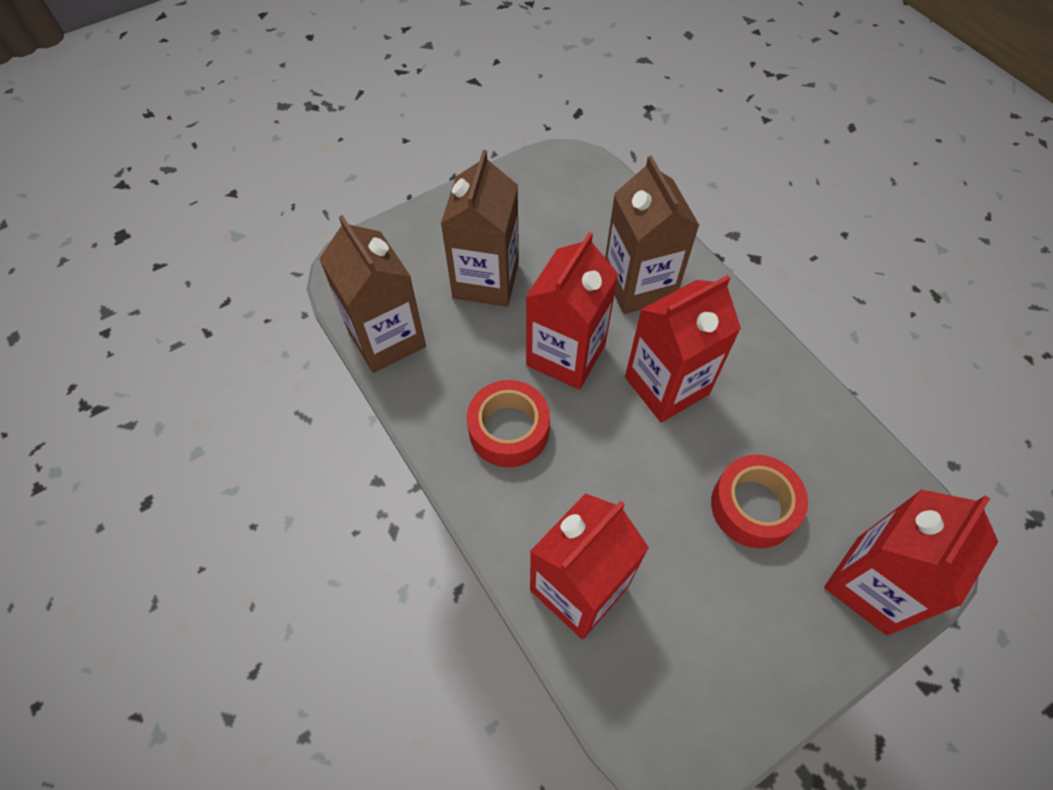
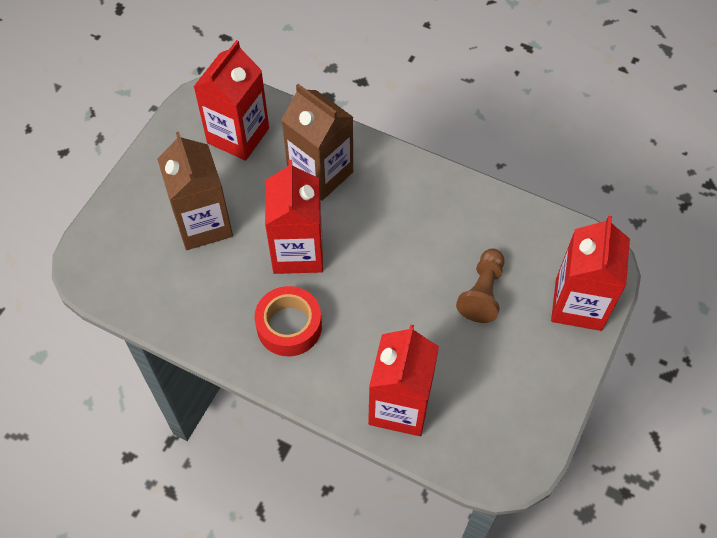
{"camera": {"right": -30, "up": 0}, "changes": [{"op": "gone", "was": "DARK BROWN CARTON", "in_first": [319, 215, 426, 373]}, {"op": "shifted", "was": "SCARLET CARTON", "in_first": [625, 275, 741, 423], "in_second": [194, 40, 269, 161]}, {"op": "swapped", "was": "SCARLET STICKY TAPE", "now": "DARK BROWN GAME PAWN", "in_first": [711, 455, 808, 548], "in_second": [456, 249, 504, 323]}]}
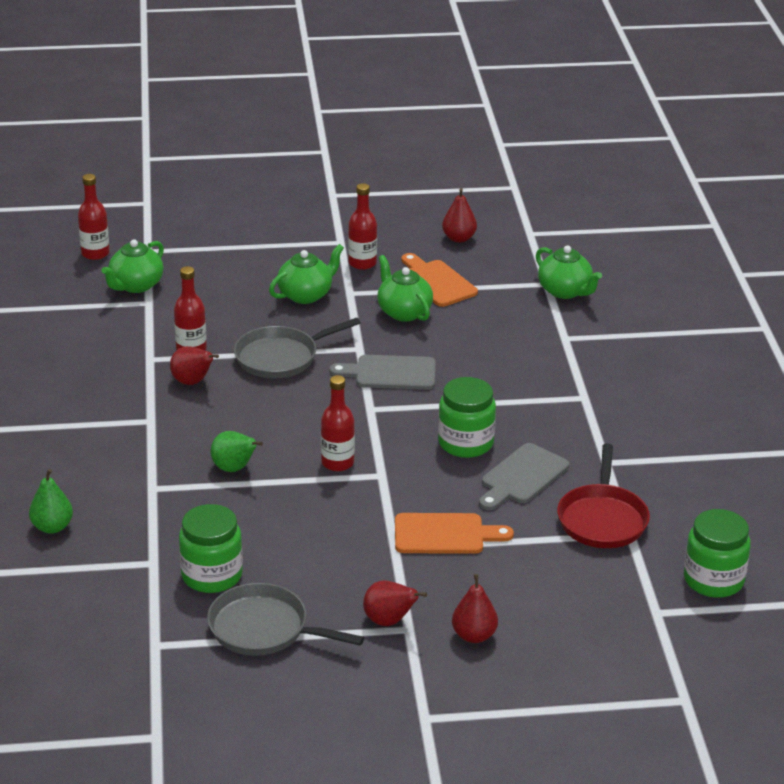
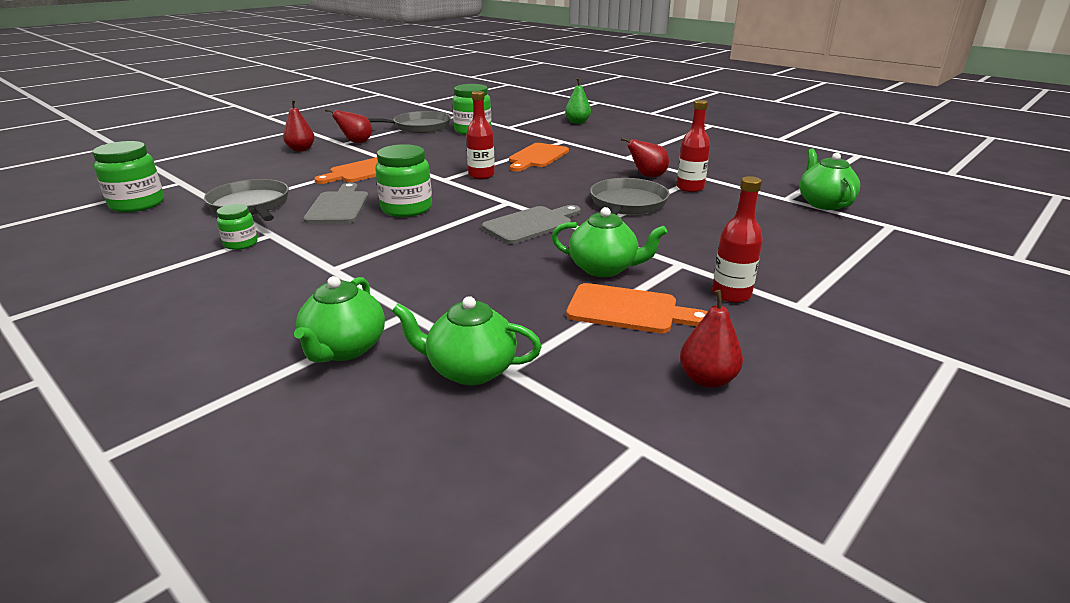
{"camera": {"right": 140, "up": -5}, "changes": [{"op": "gone", "was": "SCARLET DRINK BOTTLE", "in_first": [78, 174, 110, 260]}, {"op": "swapped", "was": "LEAF-GREEN PEAR FRUIT", "now": "ORANGE CUTTING BOARD", "in_first": [210, 431, 263, 472], "in_second": [509, 143, 569, 171]}, {"op": "shifted", "was": "LEAF-GREEN TEA POT", "in_first": [269, 244, 344, 304], "in_second": [294, 276, 385, 363]}, {"op": "repainted", "was": "SCARLET PAN", "now": "ASH-GREY PAN", "in_first": [557, 443, 650, 548], "in_second": [204, 179, 289, 221]}, {"op": "new", "now": "LEAF-GREEN JAR", "in_second": [217, 204, 258, 250]}]}
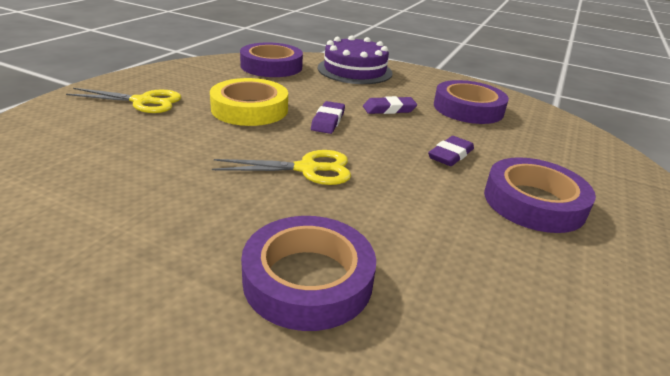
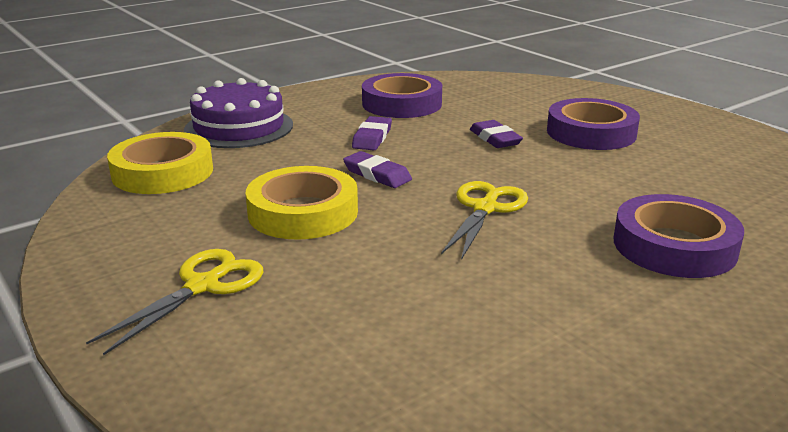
{"camera": {"right": -60, "up": -5}, "changes": [{"op": "repainted", "was": "PURPLE STICKY TAPE", "now": "BRIGHT YELLOW STICKY TAPE", "in_first": [240, 42, 303, 77], "in_second": [107, 132, 213, 194]}]}
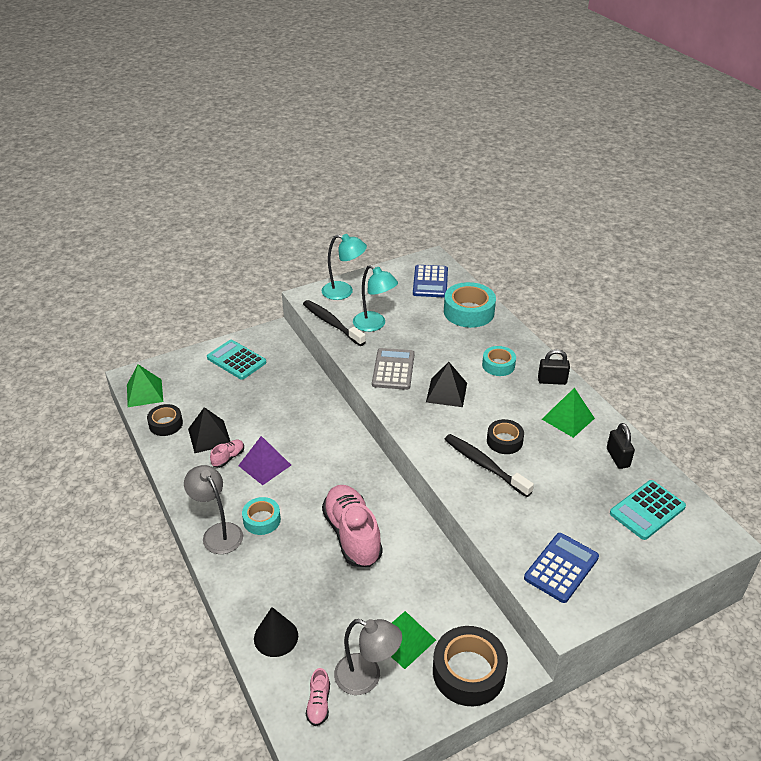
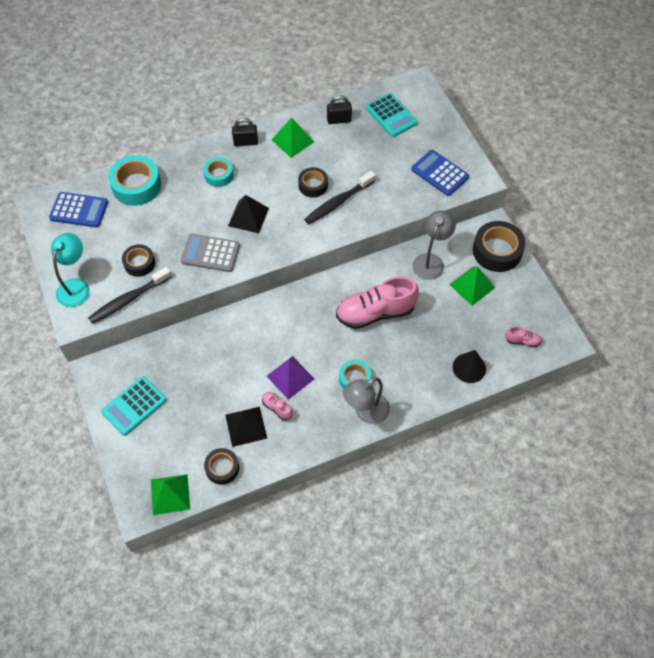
{"camera": {"right": -85, "up": 20}, "changes": [{"op": "shifted", "was": "ASH-GREY LAMP", "in_first": [334, 619, 402, 695], "in_second": [413, 210, 456, 280]}, {"op": "swapped", "was": "TURQUOISE LAMP", "now": "BLACK STICKY TAPE", "in_first": [353, 265, 398, 332], "in_second": [122, 244, 155, 277]}, {"op": "rotated", "was": "BLACK LOCK", "in_first": [538, 349, 570, 385], "in_second": [232, 118, 258, 146], "clockwise": 75}]}
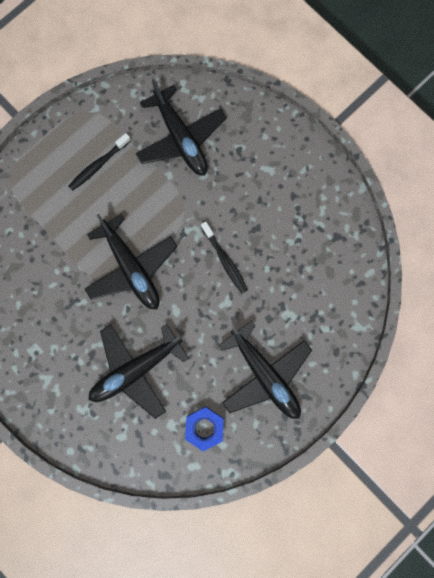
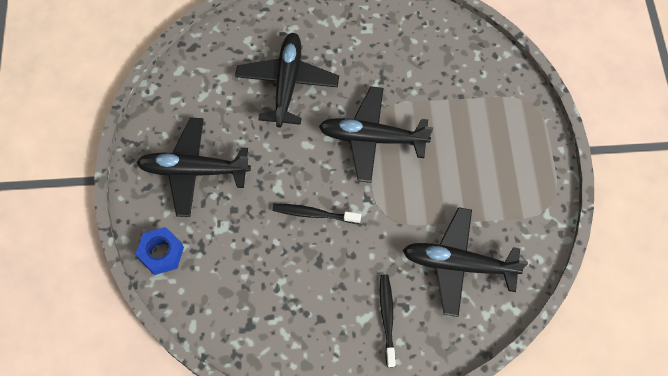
{"camera": {"right": 130, "up": -15}, "changes": [{"op": "shifted", "was": "BLACK TOOTH BRUSH", "in_first": [68, 133, 131, 191], "in_second": [380, 274, 396, 367]}, {"op": "shifted", "was": "ROYAL BLUE HEXAGON NUT", "in_first": [185, 406, 224, 452], "in_second": [135, 227, 184, 275]}]}
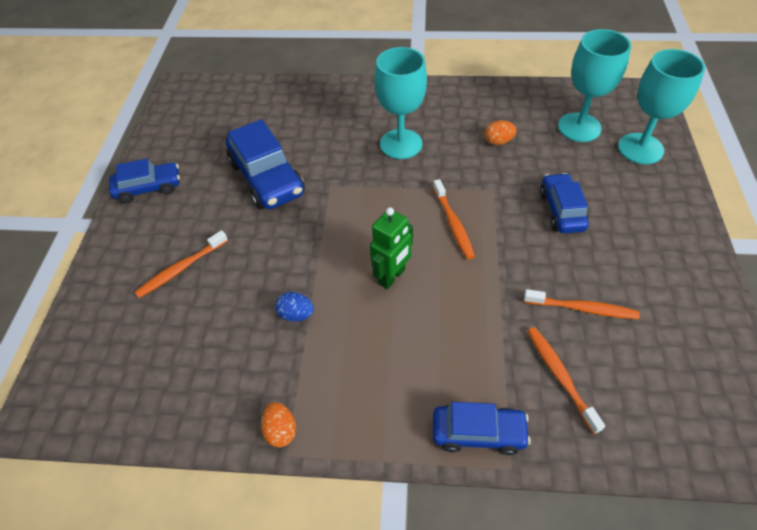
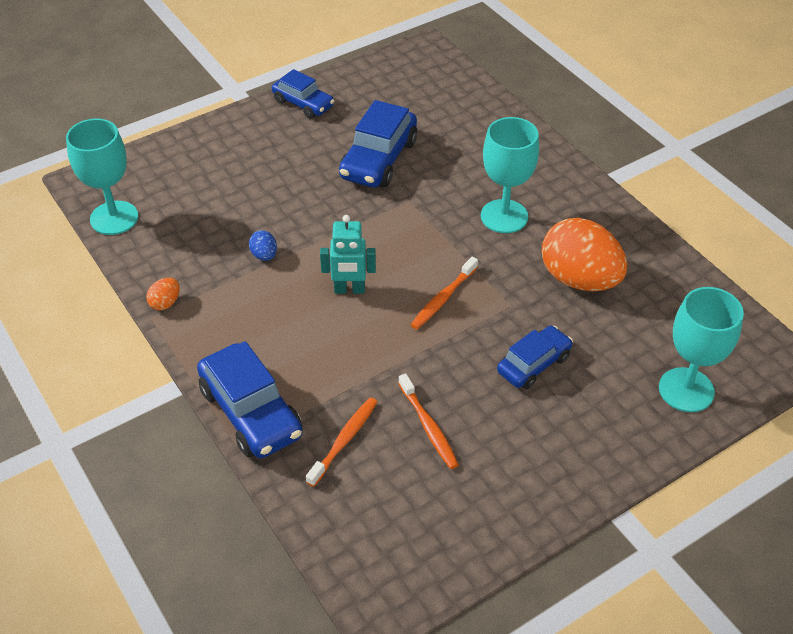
{"camera": {"right": 50, "up": -5}, "changes": [{"op": "gone", "was": "ORANGE TOOTH BRUSH", "in_first": [135, 230, 228, 298]}, {"op": "repainted", "was": "LEAF-GREEN ROBOT FIGURE", "now": "TURQUOISE ROBOT FIGURE", "in_first": [370, 207, 413, 289], "in_second": [320, 215, 376, 294]}, {"op": "scaled", "was": "ROYAL BLUE TOY CAR", "in_first": [433, 402, 531, 455], "in_second": [197, 341, 302, 458], "ratio": 1.58}, {"op": "scaled", "was": "ORANGE EGG SHAPE", "in_first": [485, 121, 517, 145], "in_second": [542, 218, 627, 291], "ratio": 2.45}, {"op": "shifted", "was": "TURQUOISE WINE GLASS", "in_first": [558, 29, 631, 142], "in_second": [66, 119, 138, 235]}]}
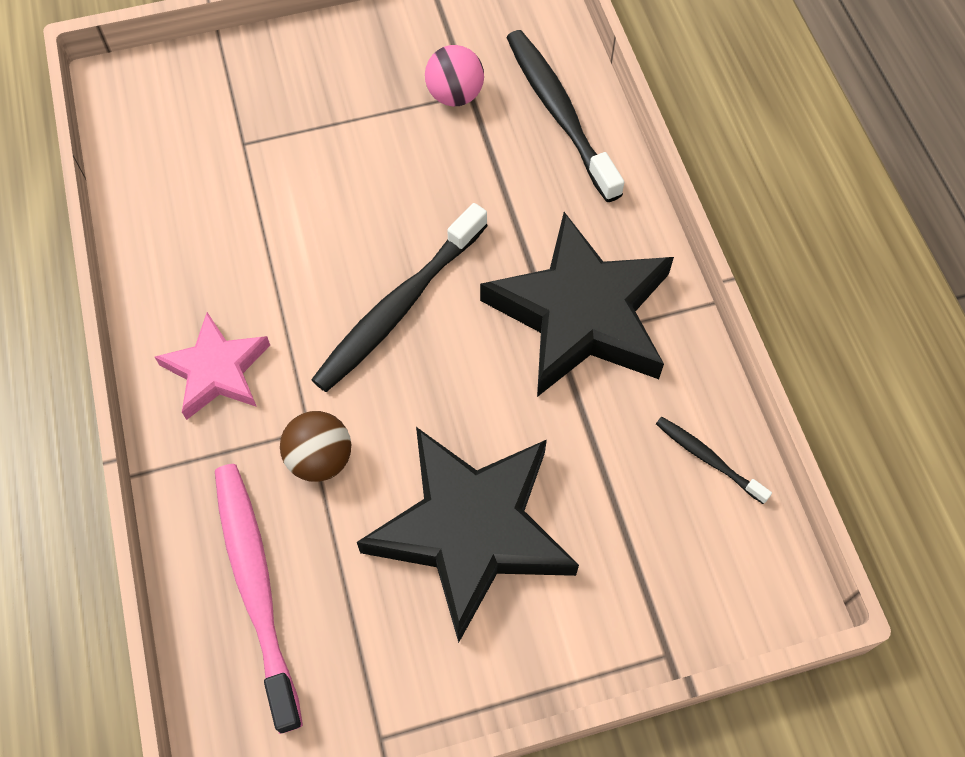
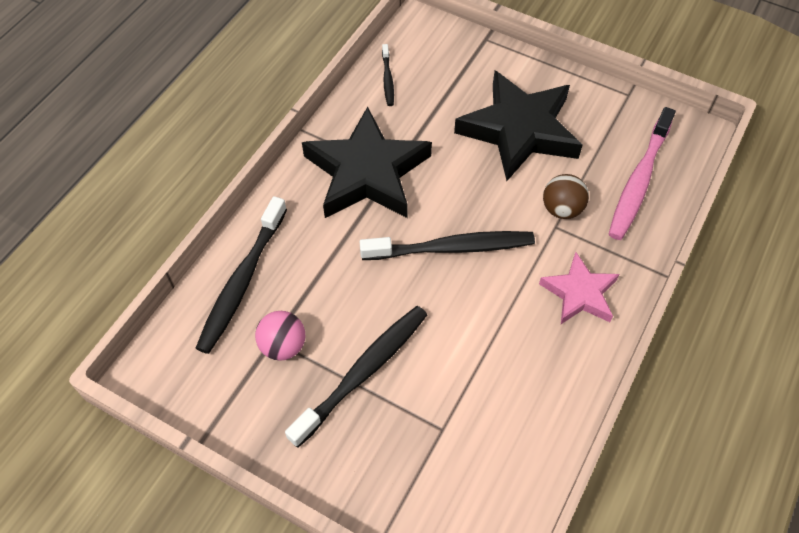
{"camera": {"right": -135, "up": -5}, "changes": [{"op": "new", "now": "BLACK TOOTH BRUSH", "in_second": [285, 306, 427, 448]}]}
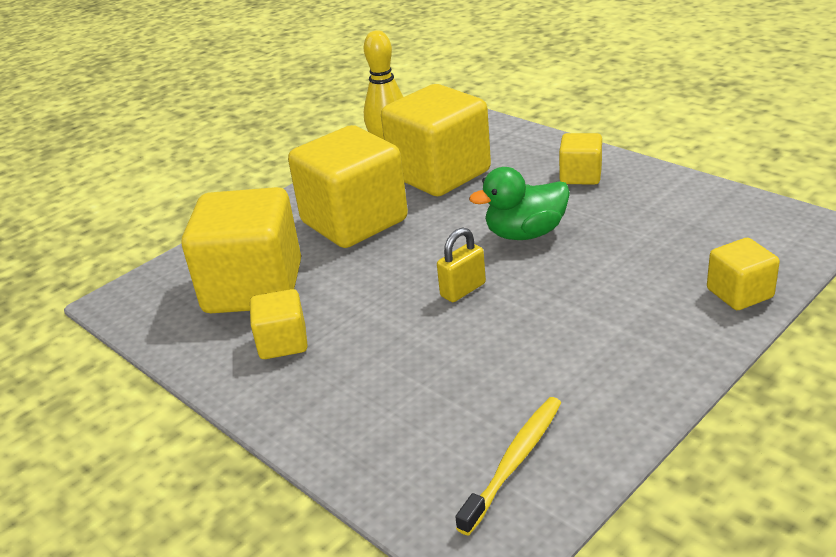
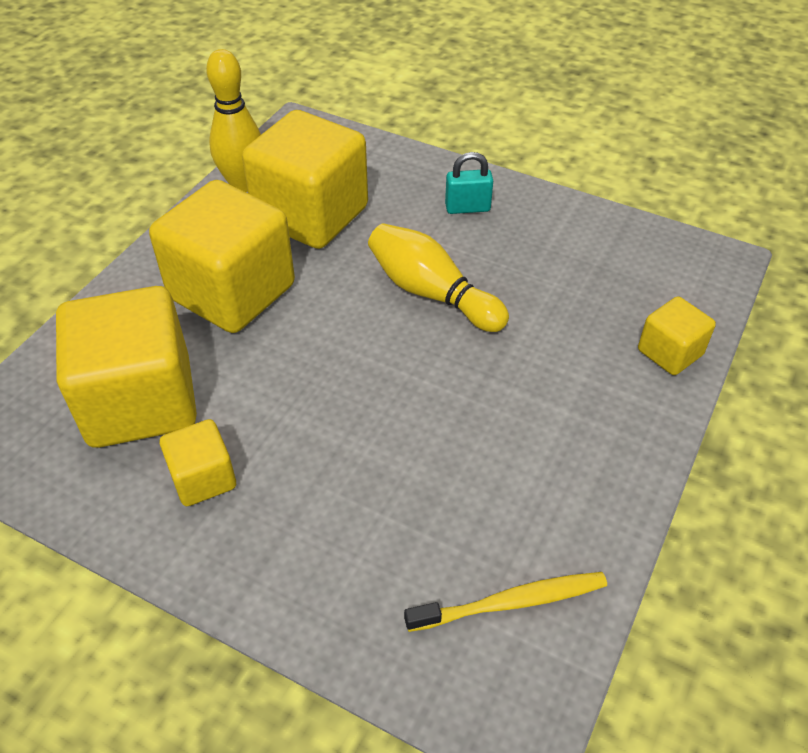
{"camera": {"right": -20, "up": 15}, "changes": [{"op": "gone", "was": "BRIGHT YELLOW LOCK", "in_first": [437, 227, 486, 302]}, {"op": "rotated", "was": "BRIGHT YELLOW TOOTH BRUSH", "in_first": [456, 397, 561, 536], "in_second": [404, 572, 607, 632], "clockwise": 60}, {"op": "swapped", "was": "LEAF-GREEN RUBBER DUCK", "now": "BRIGHT YELLOW SKITTLE", "in_first": [469, 167, 570, 240], "in_second": [368, 223, 509, 332]}, {"op": "swapped", "was": "BRIGHT YELLOW BLOCK", "now": "TURQUOISE LOCK", "in_first": [559, 133, 602, 185], "in_second": [445, 152, 493, 214]}]}
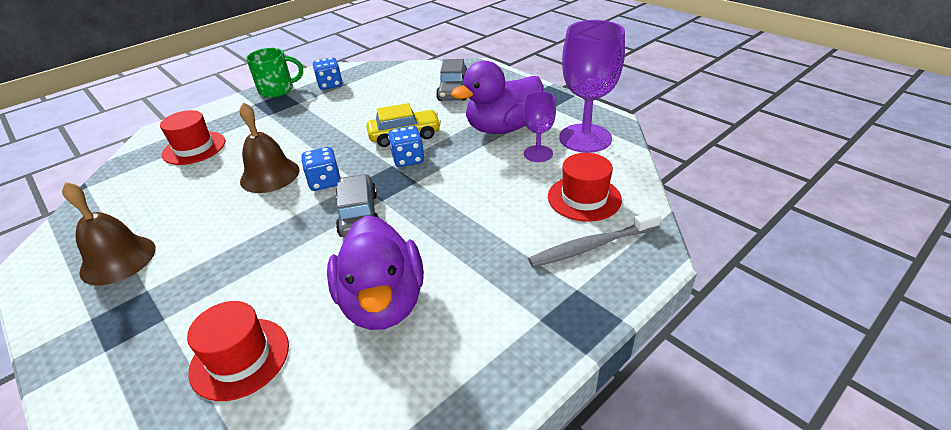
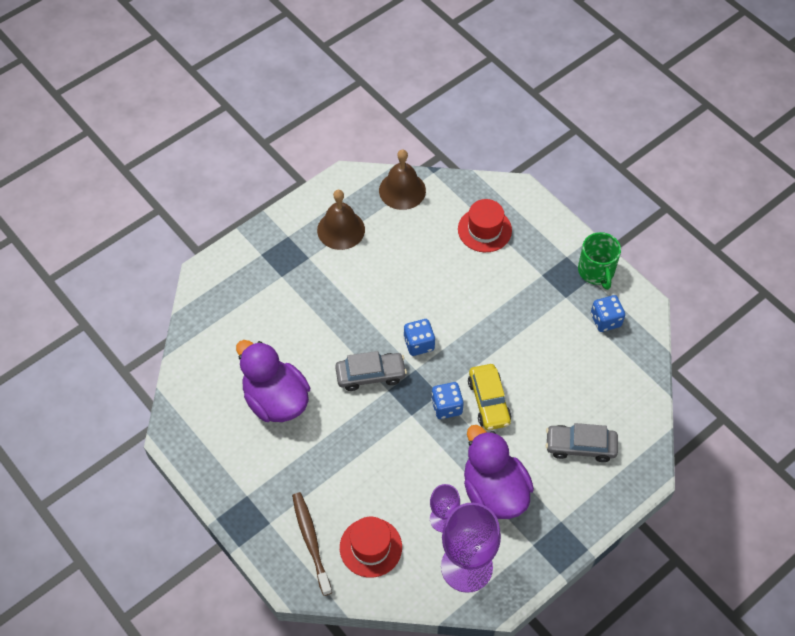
{"camera": {"right": 90, "up": 20}, "changes": [{"op": "gone", "was": "SCARLET TALL HAT", "in_first": [187, 301, 289, 401]}, {"op": "shifted", "was": "DARK BROWN SCHOOL BELL", "in_first": [239, 102, 299, 193], "in_second": [379, 149, 426, 210]}, {"op": "rotated", "was": "PURPLE RUBBER DUCK", "in_first": [327, 215, 424, 330], "in_second": [236, 340, 310, 422], "clockwise": 60}, {"op": "repainted", "was": "ASH-GREY TOOTH BRUSH", "now": "DARK BROWN TOOTH BRUSH", "in_first": [528, 210, 662, 267], "in_second": [292, 492, 332, 596]}]}
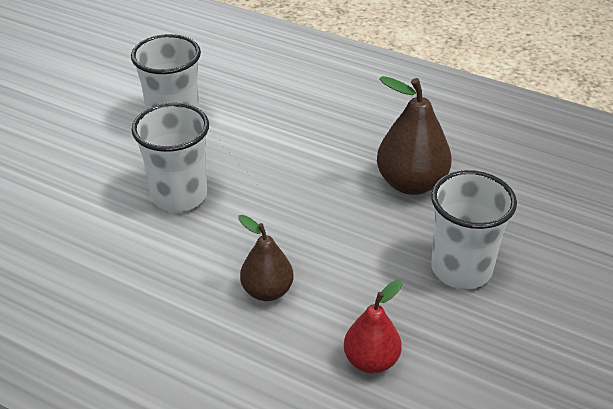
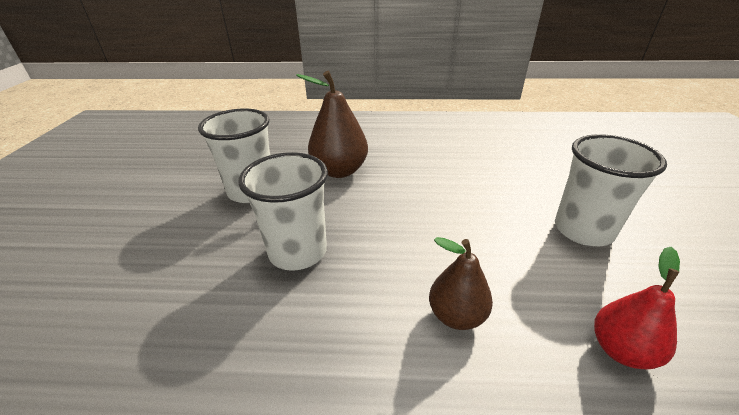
{"camera": {"right": -25, "up": -5}, "changes": [{"op": "shifted", "was": "DARK BROWN PEAR FRUIT", "in_first": [377, 76, 452, 195], "in_second": [296, 71, 368, 178]}]}
